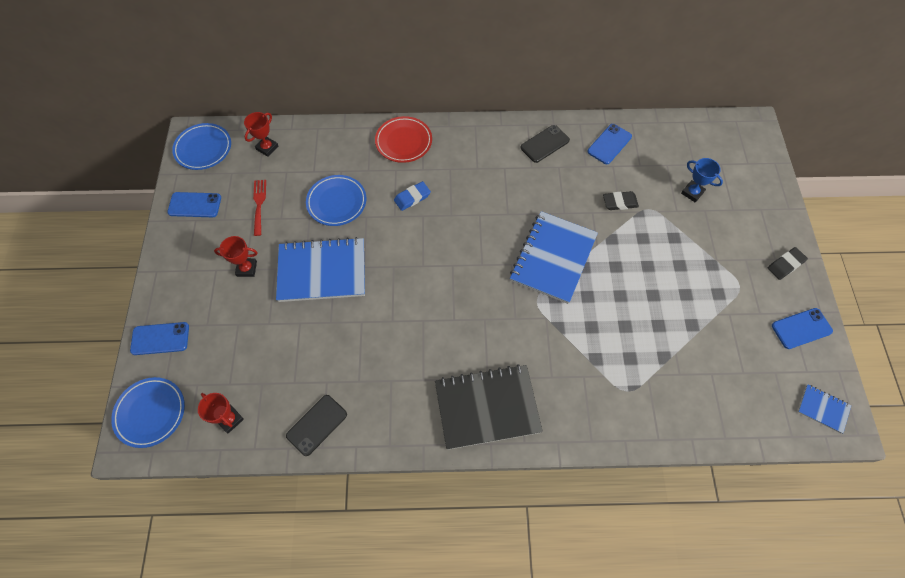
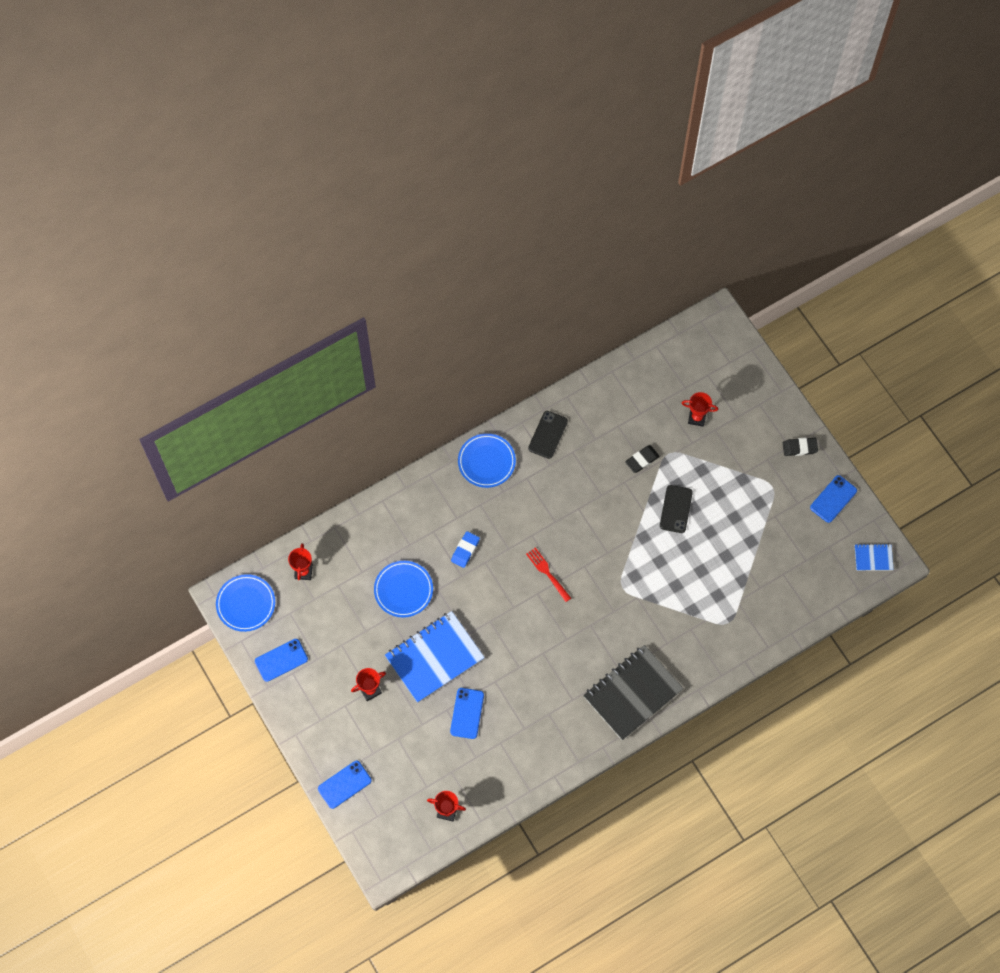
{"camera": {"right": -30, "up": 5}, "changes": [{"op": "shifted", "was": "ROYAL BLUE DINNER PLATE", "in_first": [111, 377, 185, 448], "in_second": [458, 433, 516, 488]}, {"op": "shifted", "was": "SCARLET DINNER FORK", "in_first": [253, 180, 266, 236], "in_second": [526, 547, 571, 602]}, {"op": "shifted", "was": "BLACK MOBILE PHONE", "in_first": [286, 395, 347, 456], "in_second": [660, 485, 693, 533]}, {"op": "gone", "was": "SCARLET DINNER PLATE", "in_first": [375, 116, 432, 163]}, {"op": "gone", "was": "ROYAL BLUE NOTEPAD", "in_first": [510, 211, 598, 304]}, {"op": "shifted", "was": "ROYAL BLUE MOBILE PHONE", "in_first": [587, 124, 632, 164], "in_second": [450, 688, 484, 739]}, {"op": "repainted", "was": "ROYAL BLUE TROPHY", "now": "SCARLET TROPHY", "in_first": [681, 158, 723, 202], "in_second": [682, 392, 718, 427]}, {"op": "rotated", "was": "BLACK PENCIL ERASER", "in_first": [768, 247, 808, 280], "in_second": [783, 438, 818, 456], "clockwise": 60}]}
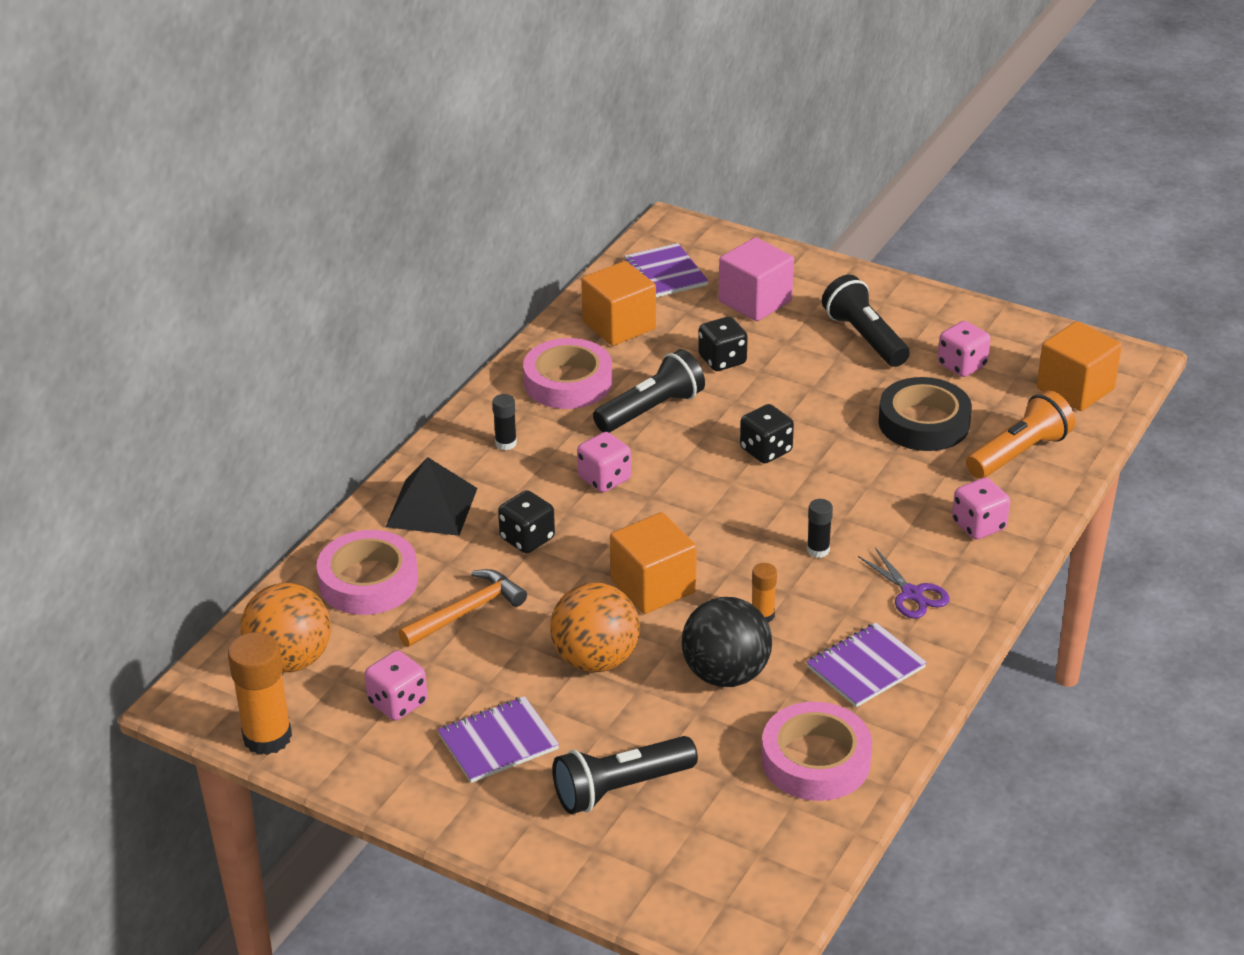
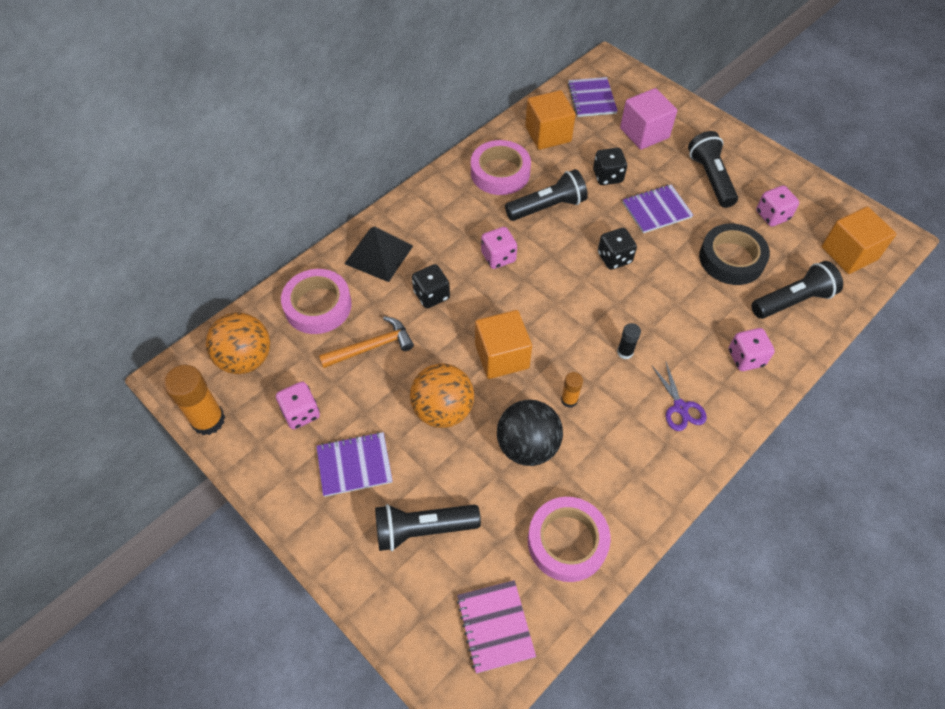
{"camera": {"right": 15, "up": 20}, "changes": [{"op": "gone", "was": "BLACK GLUE STICK", "in_first": [492, 394, 517, 450]}, {"op": "shifted", "was": "PURPLE NOTEPAD", "in_first": [806, 623, 927, 707], "in_second": [623, 184, 693, 233]}, {"op": "repainted", "was": "ORANGE POCKET TORCH", "now": "BLACK POCKET TORCH", "in_first": [966, 390, 1075, 479], "in_second": [751, 261, 843, 319]}, {"op": "new", "now": "ROSE-PINK NOTEPAD", "in_second": [457, 580, 536, 673]}]}
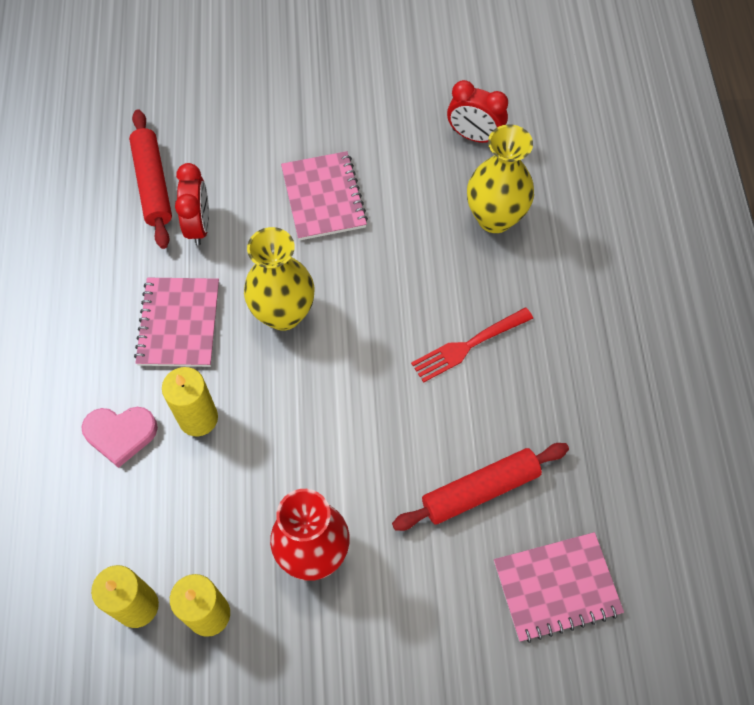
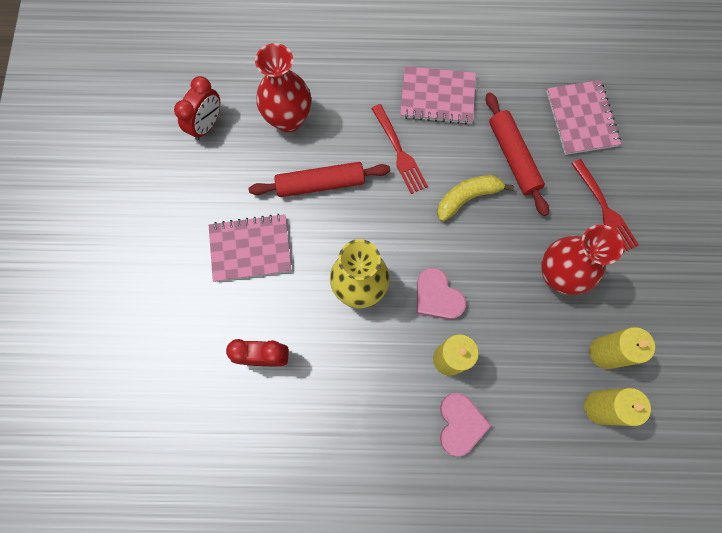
{"camera": {"right": -85, "up": 10}, "changes": [{"op": "shifted", "was": "SCARLET ROLLING PIN", "in_first": [129, 109, 172, 249], "in_second": [248, 162, 390, 197]}, {"op": "shifted", "was": "ROSE-PINK NOTEPAD", "in_first": [134, 278, 219, 367], "in_second": [400, 66, 476, 125]}, {"op": "repainted", "was": "BRIGHT YELLOW VASE", "now": "SCARLET VASE", "in_first": [467, 124, 534, 233], "in_second": [255, 43, 311, 132]}, {"op": "new", "now": "ROSE-PINK LOVE HEART", "in_second": [417, 267, 466, 320]}, {"op": "new", "now": "BRIGHT YELLOW BANANA", "in_second": [437, 175, 514, 222]}, {"op": "new", "now": "SCARLET DINNER FORK", "in_second": [571, 159, 639, 253]}]}
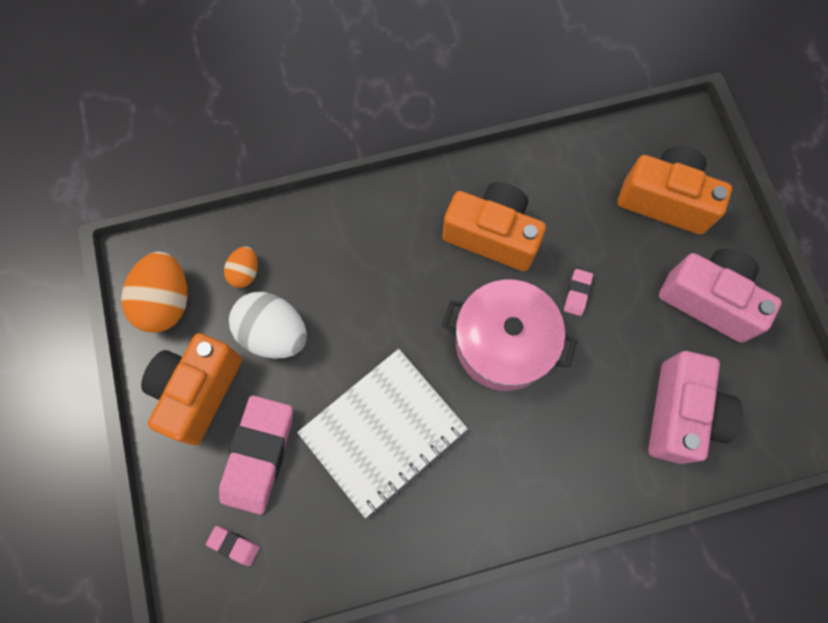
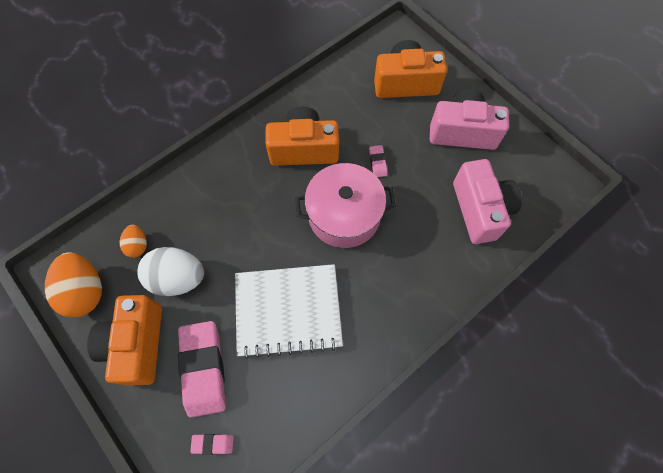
{"camera": {"right": -25, "up": -5}, "changes": [{"op": "rotated", "was": "WHITE NOTEPAD", "in_first": [297, 349, 468, 518], "in_second": [235, 264, 343, 359], "clockwise": 60}]}
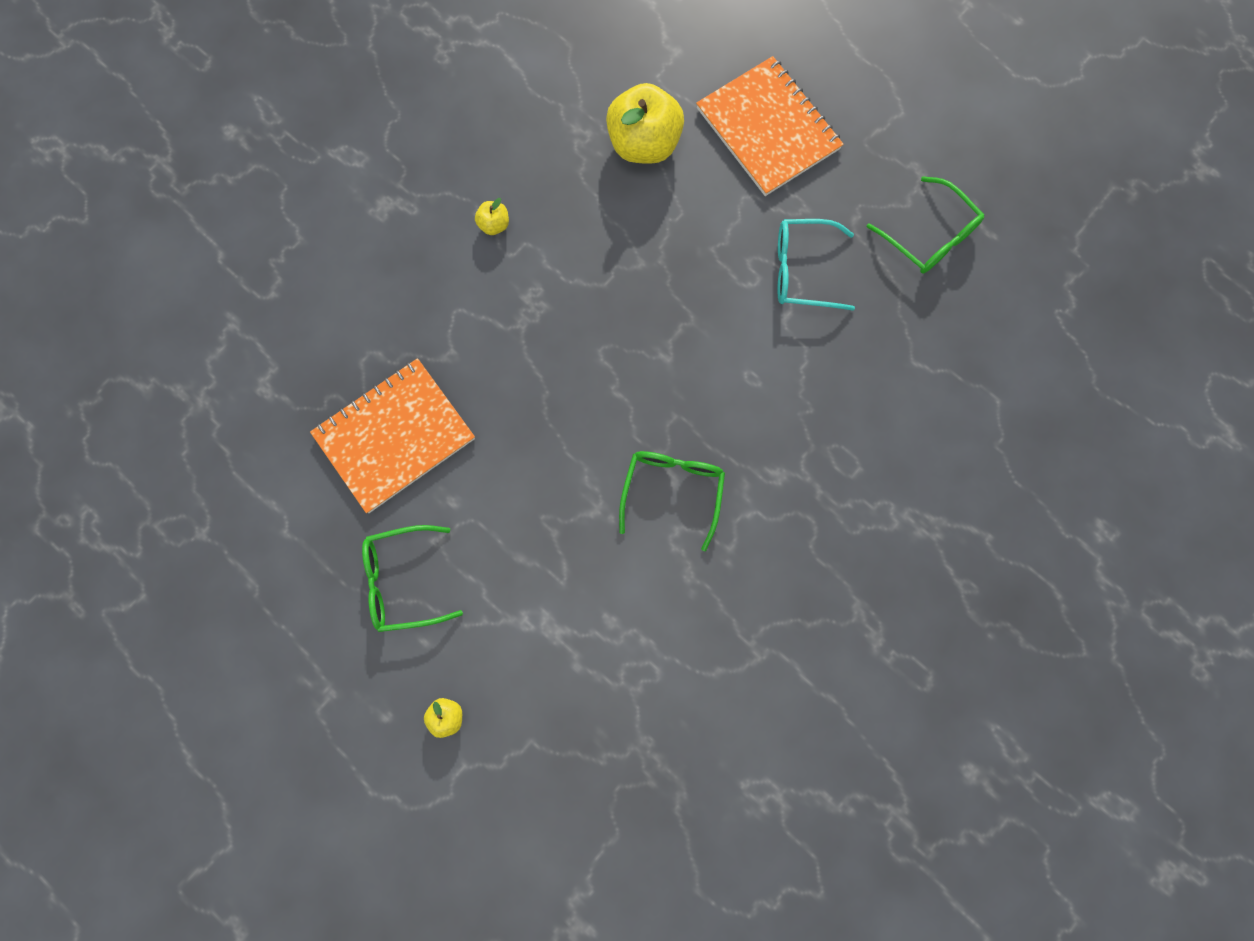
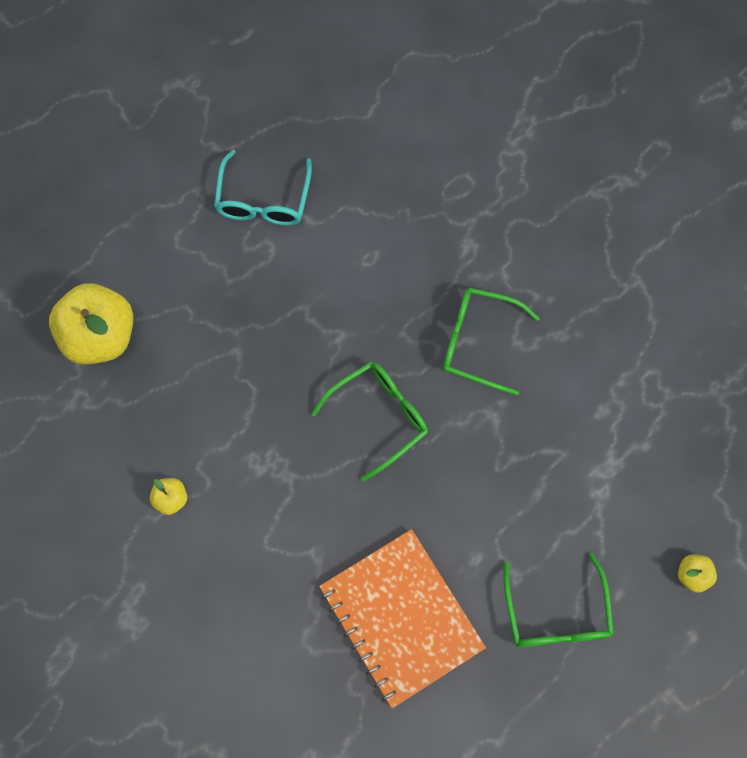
{"camera": {"right": -85, "up": -5}, "changes": [{"op": "gone", "was": "ORANGE NOTEPAD", "in_first": [696, 56, 844, 196]}, {"op": "shifted", "was": "LEAF-GREEN SPECTACLES", "in_first": [867, 176, 984, 274], "in_second": [311, 361, 428, 482]}]}
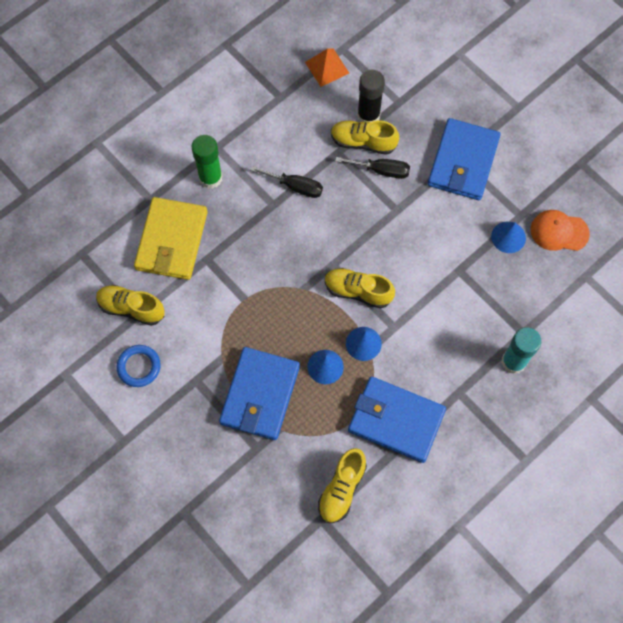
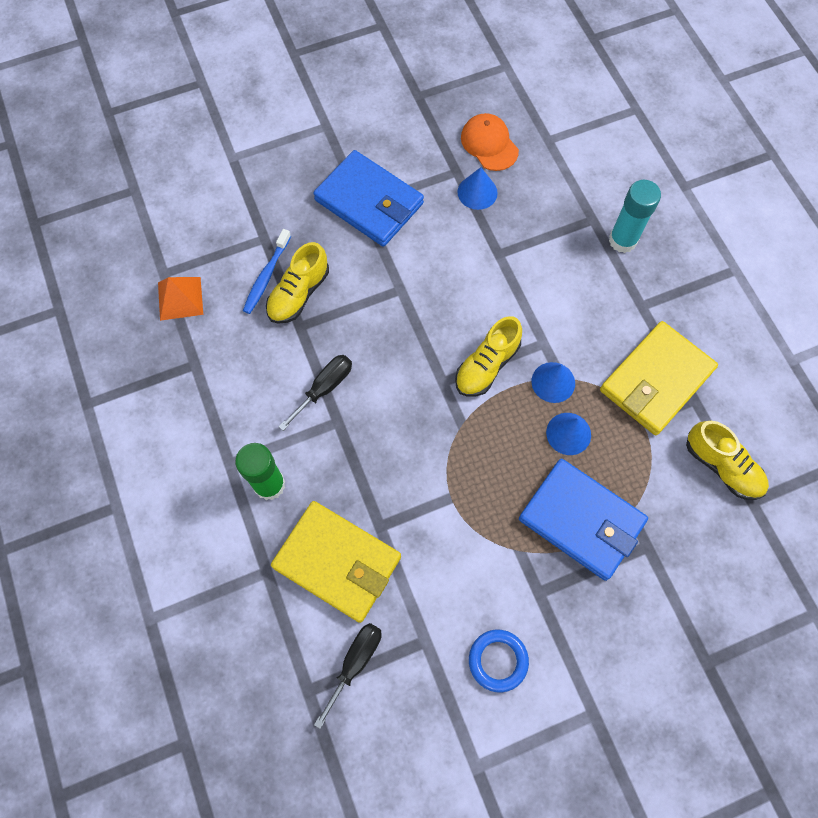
{"camera": {"right": -70, "up": 0}, "changes": [{"op": "gone", "was": "BRIGHT YELLOW LACE-UP SHOE", "in_first": [96, 285, 165, 326]}, {"op": "shifted", "was": "BLACK SCREWDRIVER", "in_first": [335, 157, 410, 179], "in_second": [314, 623, 382, 729]}, {"op": "repainted", "was": "ROYAL BLUE WALLET", "now": "BRIGHT YELLOW WALLET", "in_first": [348, 376, 446, 463], "in_second": [600, 321, 718, 435]}, {"op": "swapped", "was": "BLACK GLUE STICK", "now": "ROYAL BLUE TOOTH BRUSH", "in_first": [357, 70, 385, 122], "in_second": [243, 229, 291, 314]}, {"op": "rotated", "was": "ORANGE CAP", "in_first": [531, 210, 590, 251], "in_second": [461, 113, 519, 171], "clockwise": 120}]}
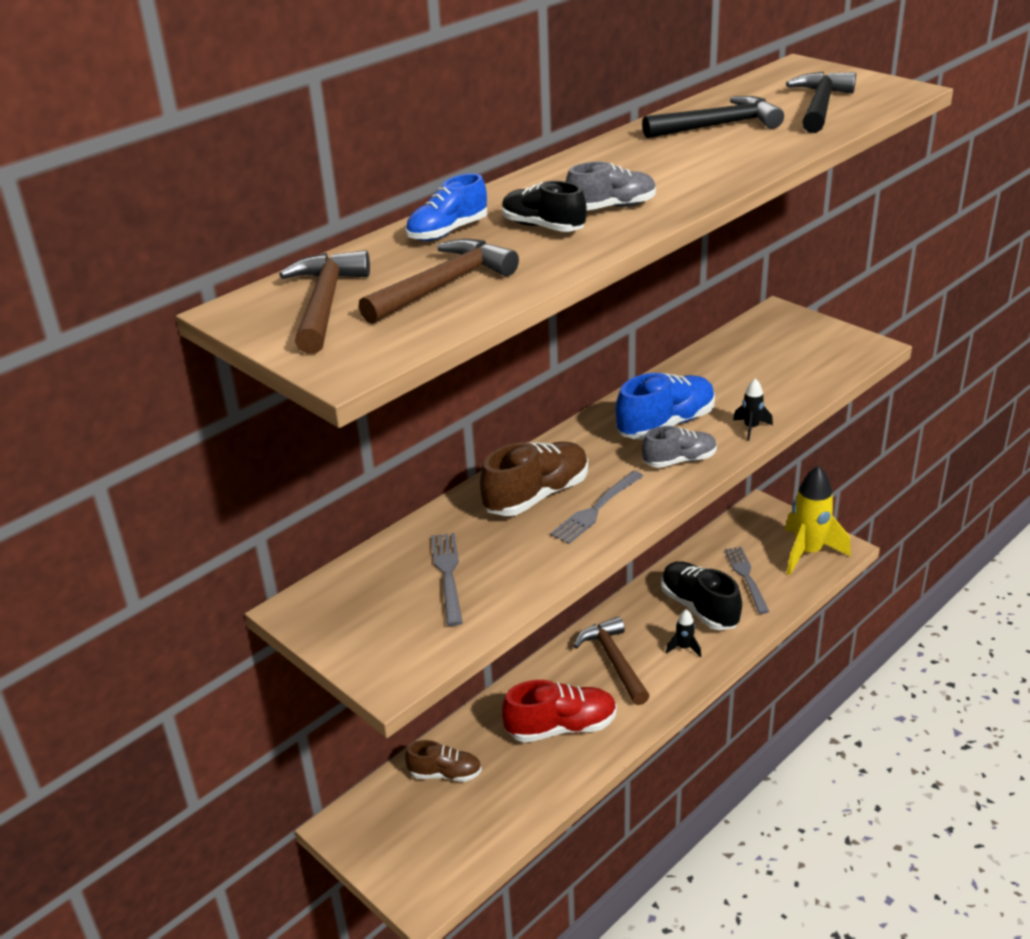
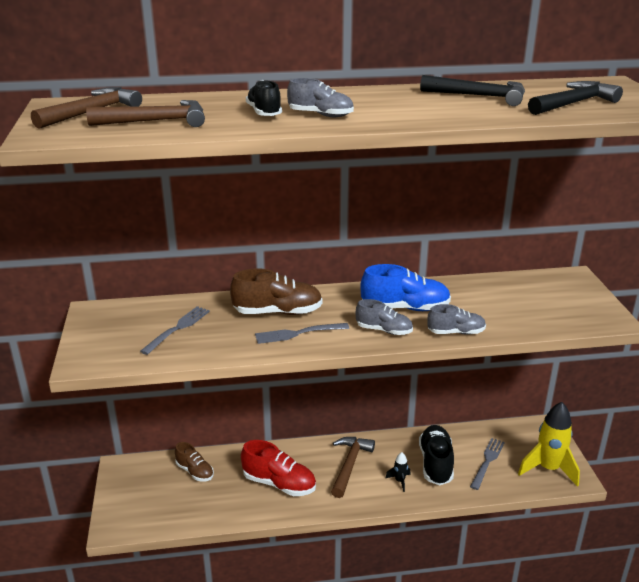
{"camera": {"right": 35, "up": -5}, "changes": [{"op": "gone", "was": "ROYAL BLUE LACE-UP SHOE", "in_first": [405, 173, 487, 241]}, {"op": "swapped", "was": "BLACK SPACESHIP", "now": "ASH-GREY LACE-UP SHOE", "in_first": [733, 379, 773, 441], "in_second": [427, 304, 486, 335]}]}
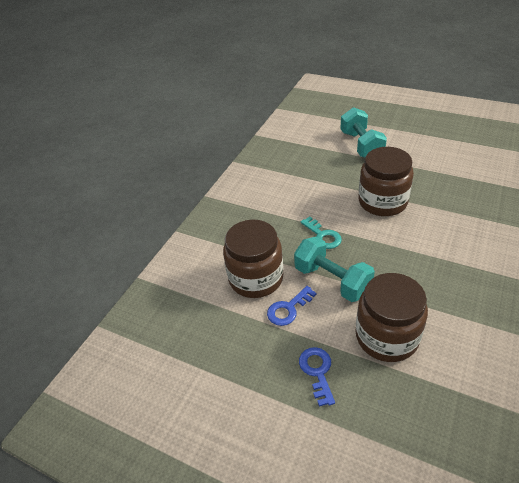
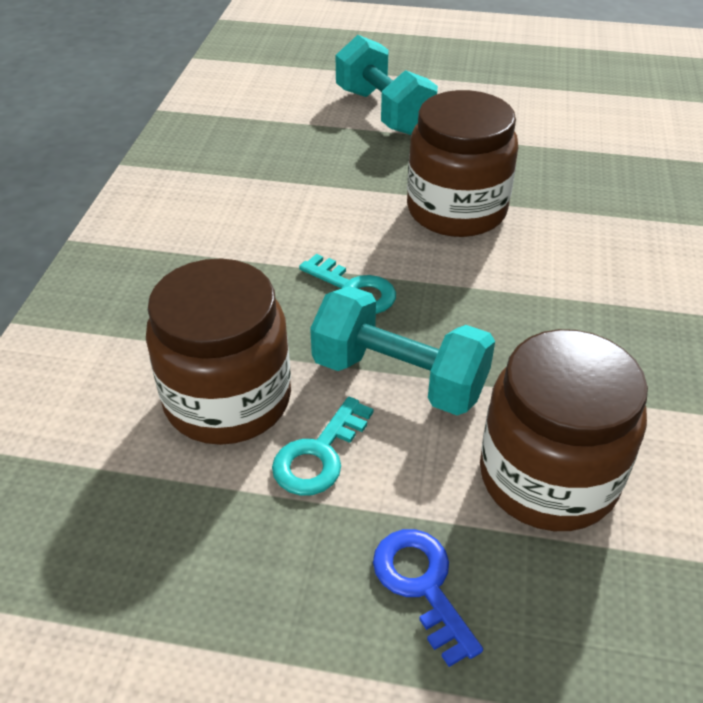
{"camera": {"right": -20, "up": 0}, "changes": [{"op": "repainted", "was": "ROYAL BLUE KEY", "now": "TURQUOISE KEY", "in_first": [267, 286, 317, 326], "in_second": [272, 397, 373, 496]}]}
